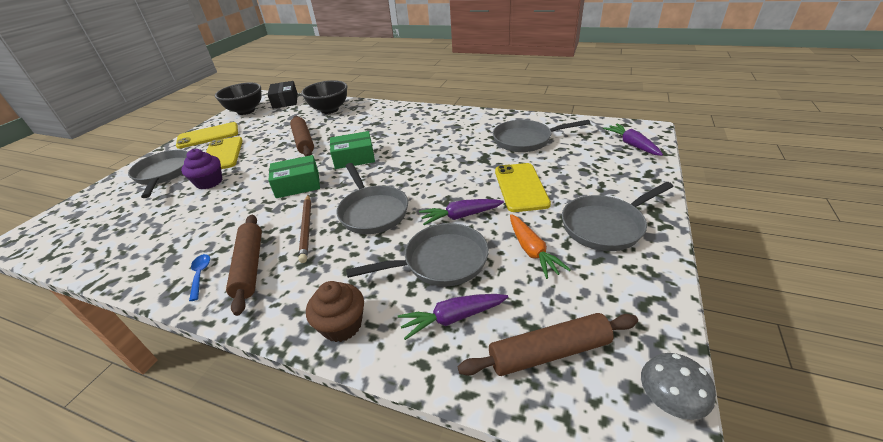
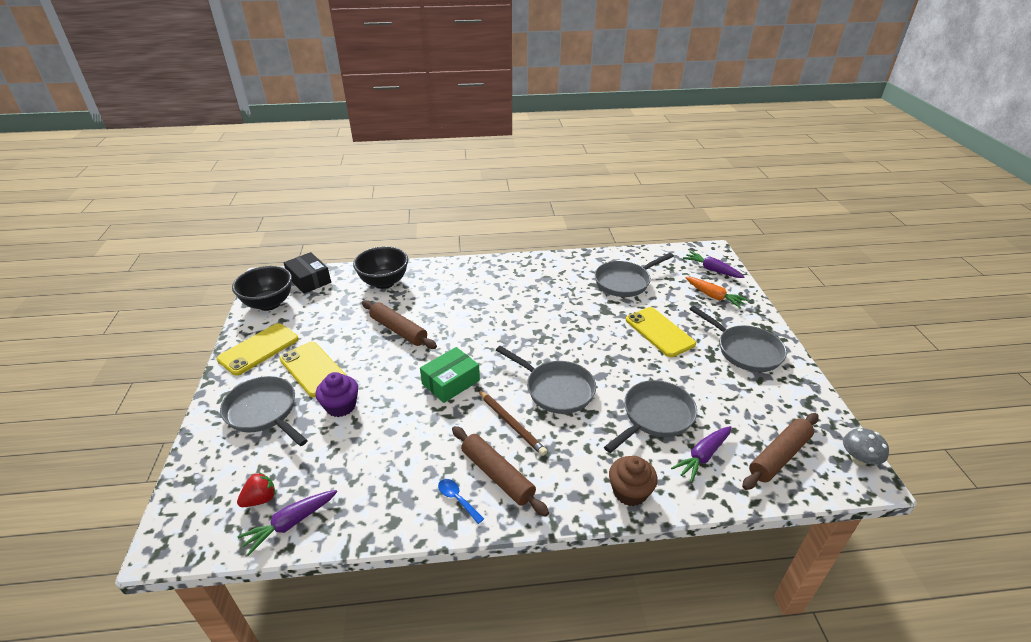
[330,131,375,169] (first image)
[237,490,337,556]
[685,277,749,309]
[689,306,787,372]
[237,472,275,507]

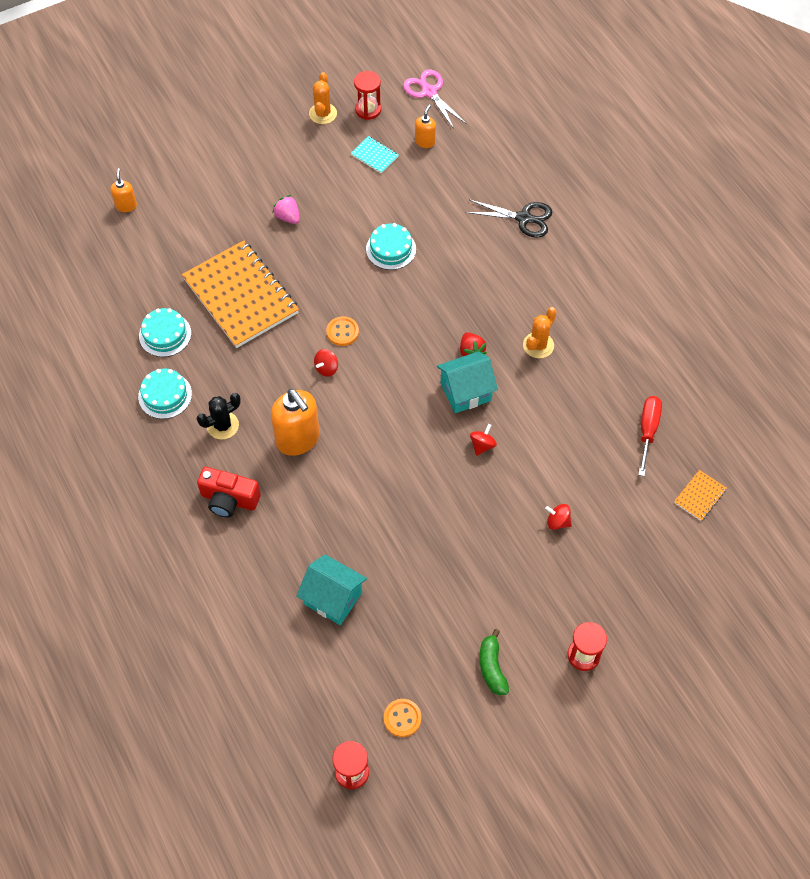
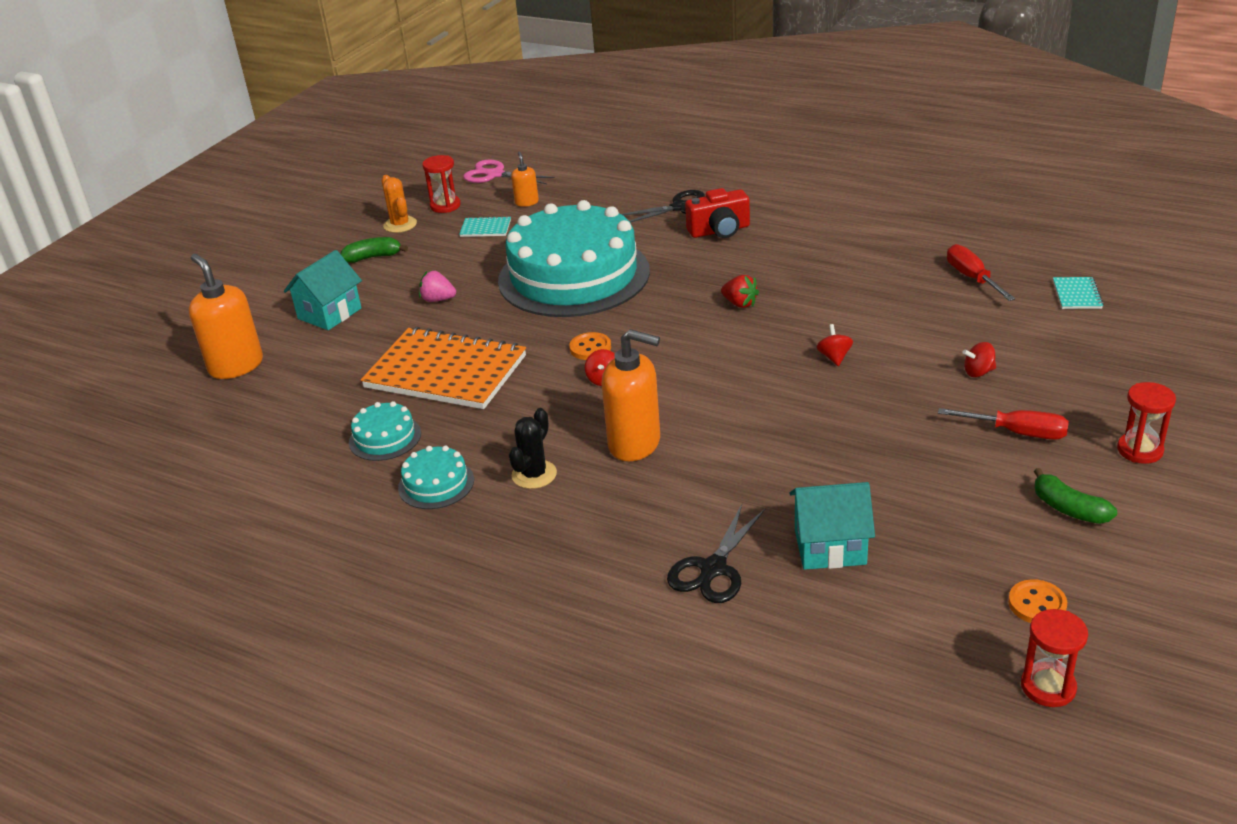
[189,254,263,379]
[685,188,750,238]
[498,200,650,317]
[284,250,362,330]
[523,307,557,358] (first image)
[1053,277,1104,309]
[340,237,408,263]
[667,504,765,603]
[938,408,1069,440]

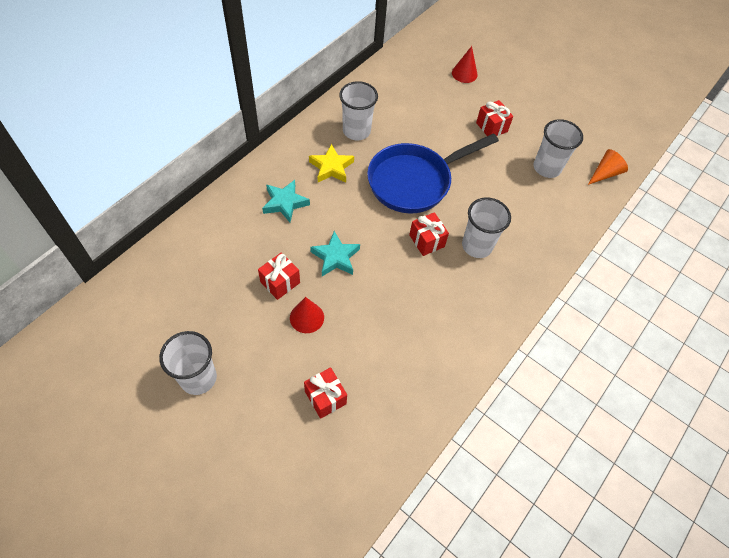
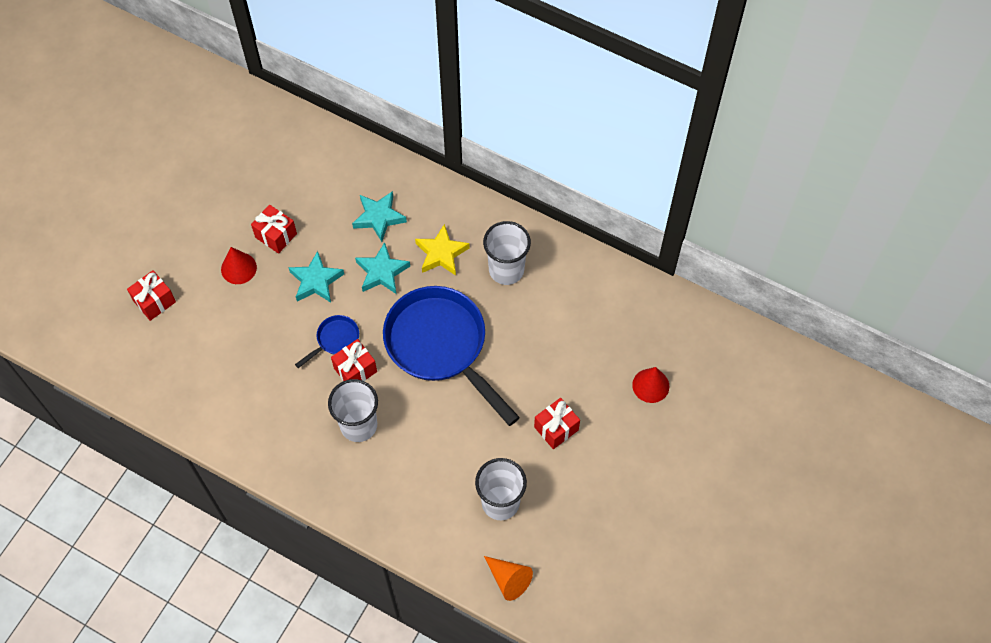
[159,331,217,395] (first image)
[295,315,359,368]
[355,242,410,294]

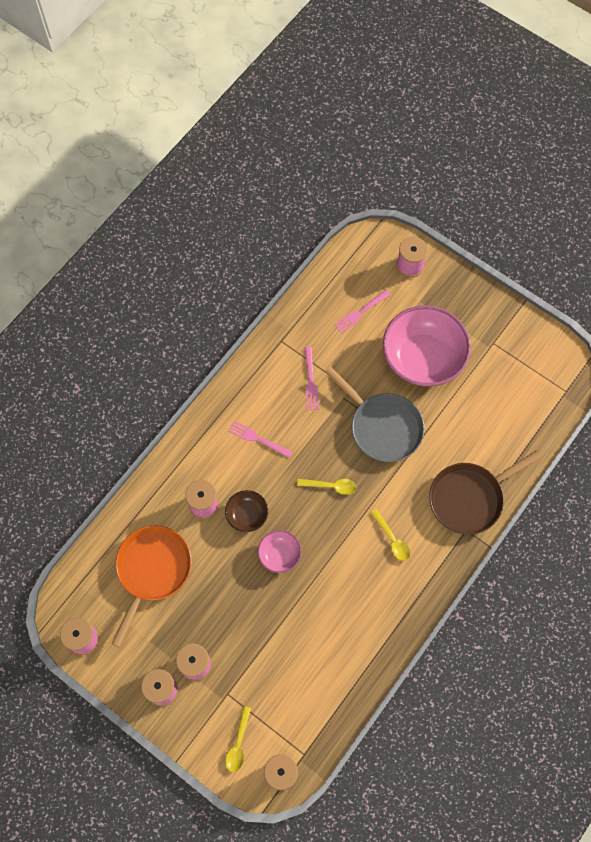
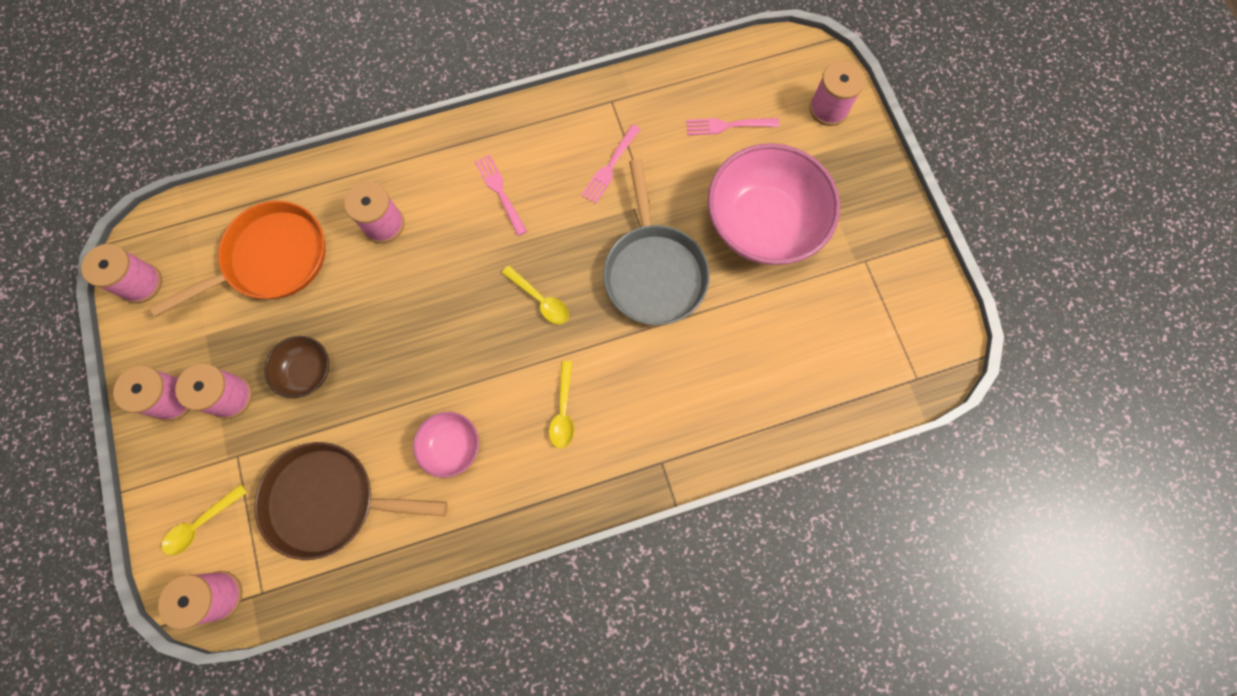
[264,336,329,398]
[413,412,479,478]
[254,442,447,560]

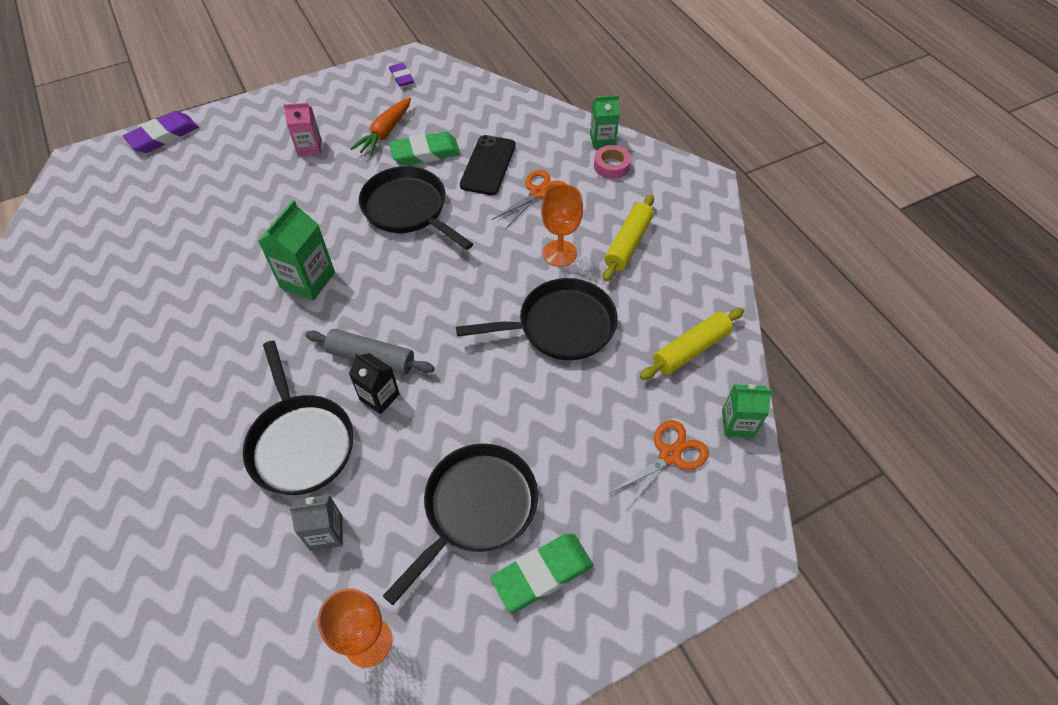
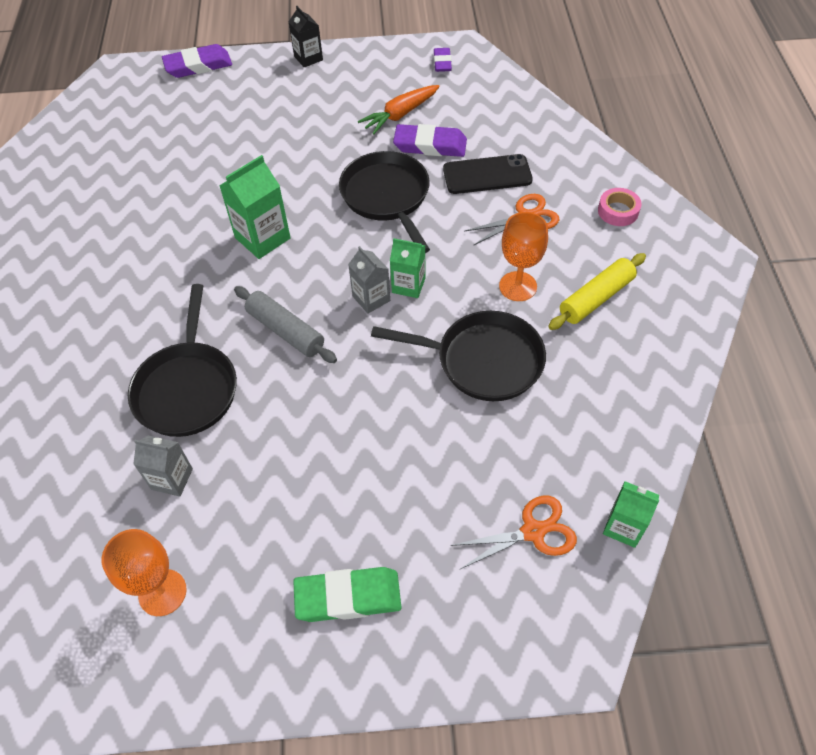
[283,103,322,156] (first image)
[289,6,323,67]
[383,444,538,605] (first image)
[393,124,467,157]
[443,154,533,194]
[390,238,425,298]
[640,308,744,380] (first image)
[348,246,390,314]

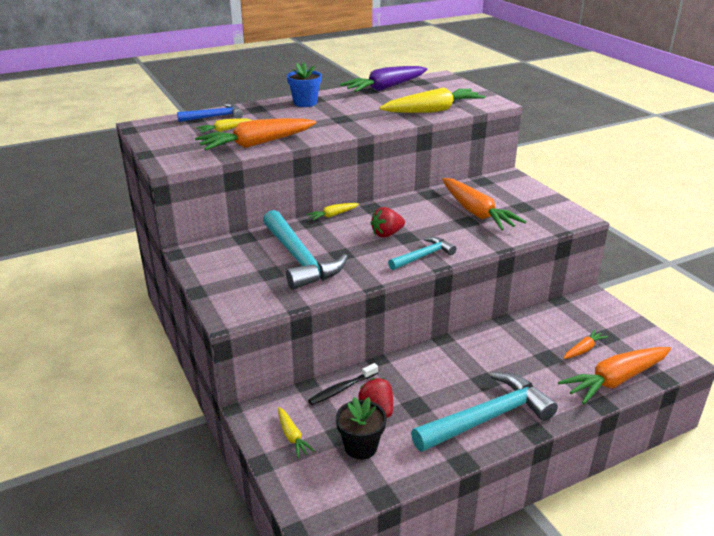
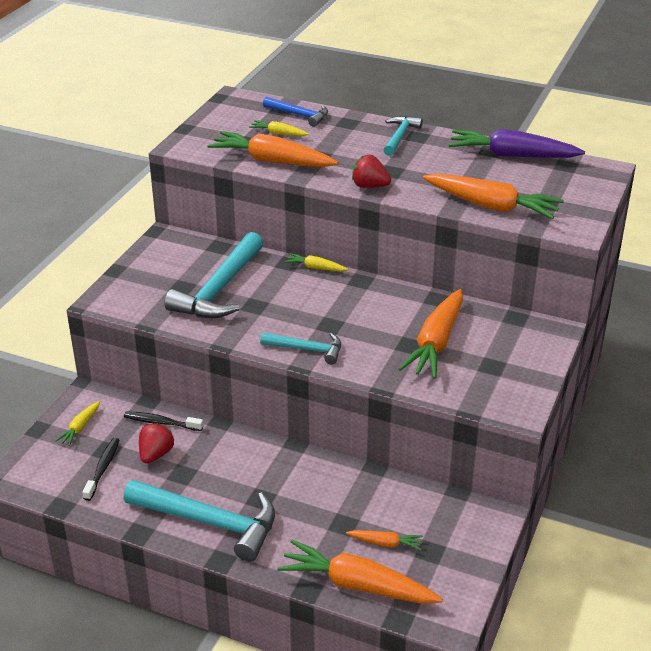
[384,116,423,156]
[82,438,120,501]
[352,155,391,188]
[423,173,564,219]

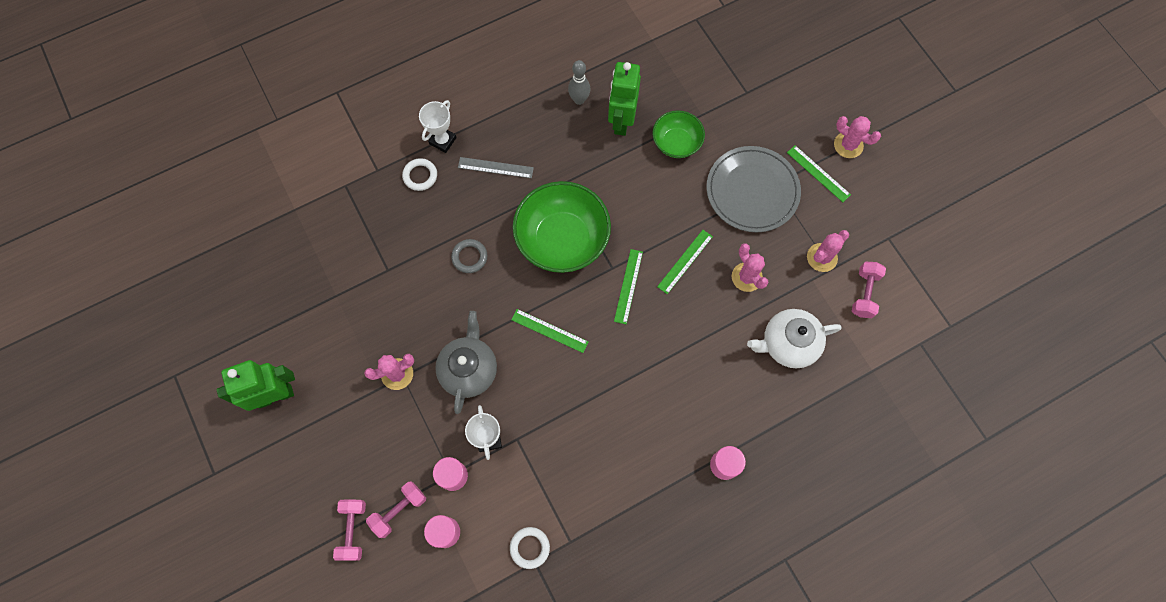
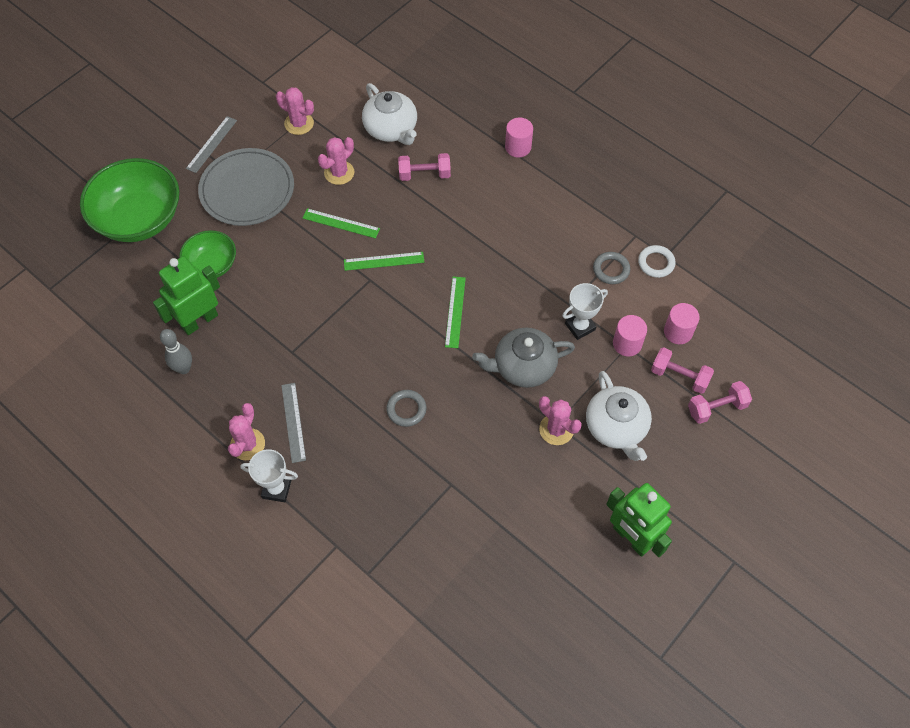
[402,158,437,191] (first image)
[80,158,179,242]
[153,256,220,335]
[186,116,237,173]
[228,403,265,460]
[398,153,451,181]
[586,371,652,461]
[593,252,630,284]

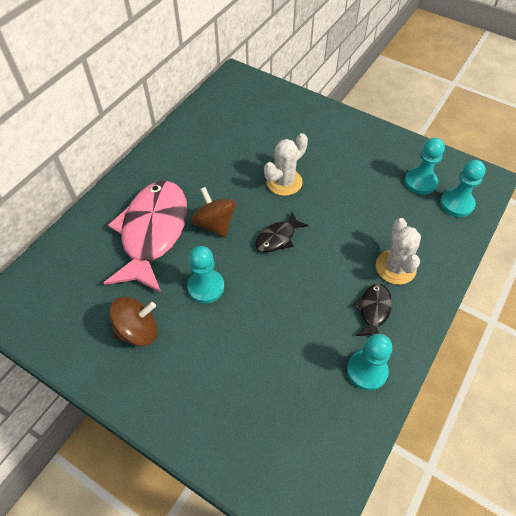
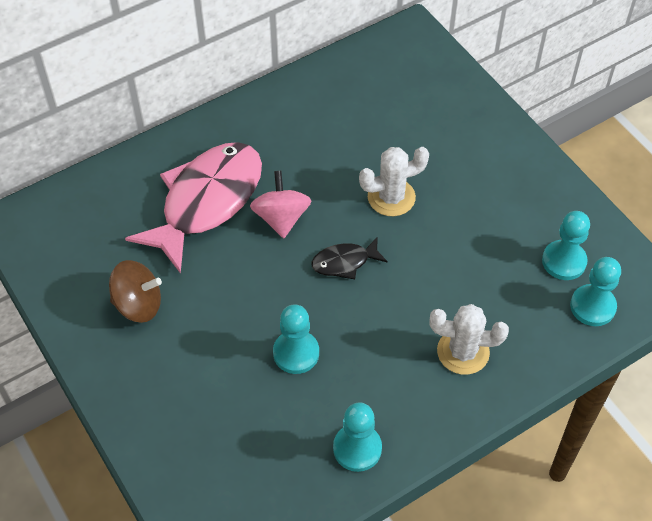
[273,304,319,374]
[250,171,312,238]
[353,284,392,336] (first image)
[429,304,509,375]

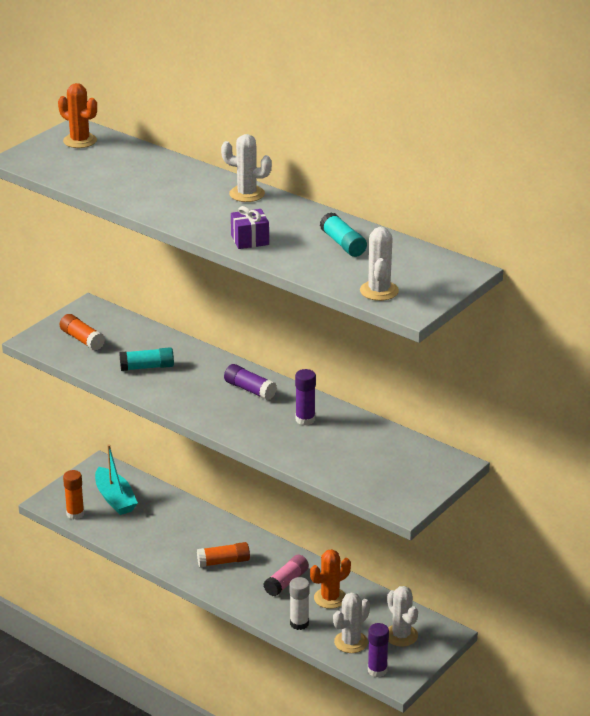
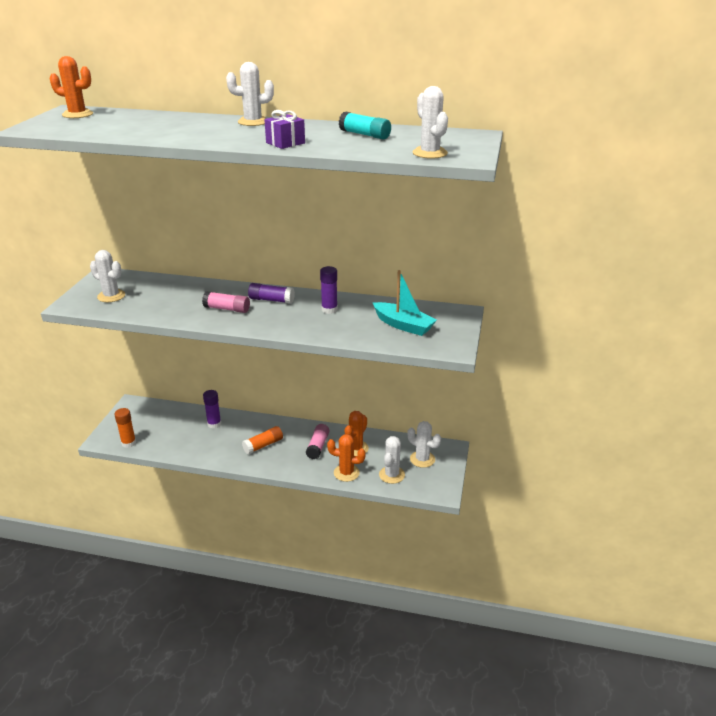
[90,250,125,302]
[373,270,437,336]
[119,347,174,371] (first image)
[327,434,366,482]
[203,390,221,429]
[202,291,250,313]

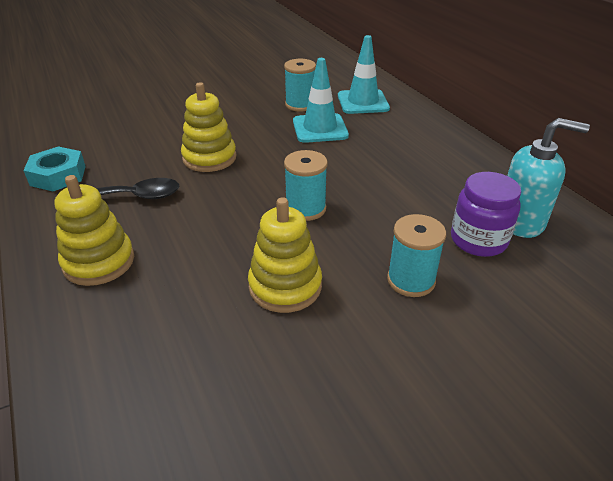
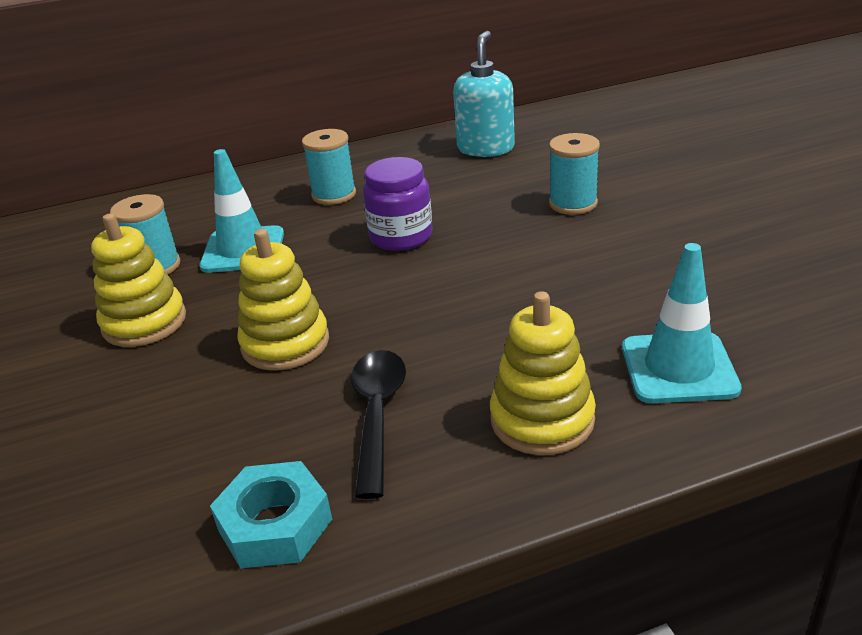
[91,213,186,347]
[302,129,356,205]
[622,243,742,403]
[363,157,433,251]

